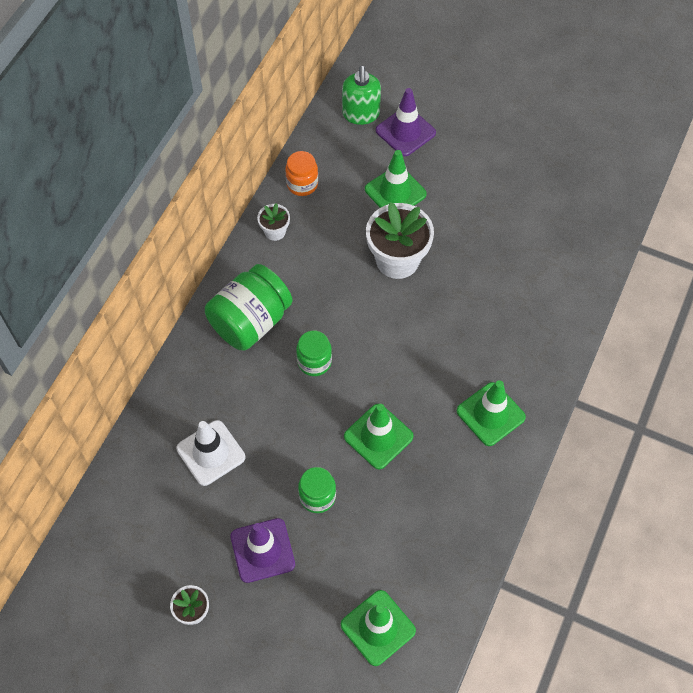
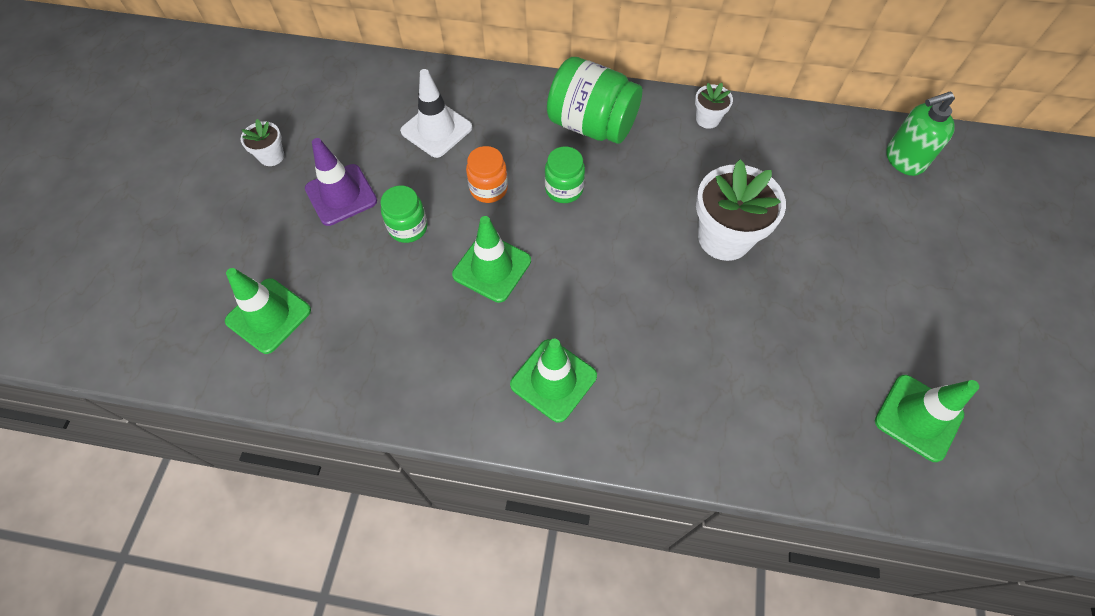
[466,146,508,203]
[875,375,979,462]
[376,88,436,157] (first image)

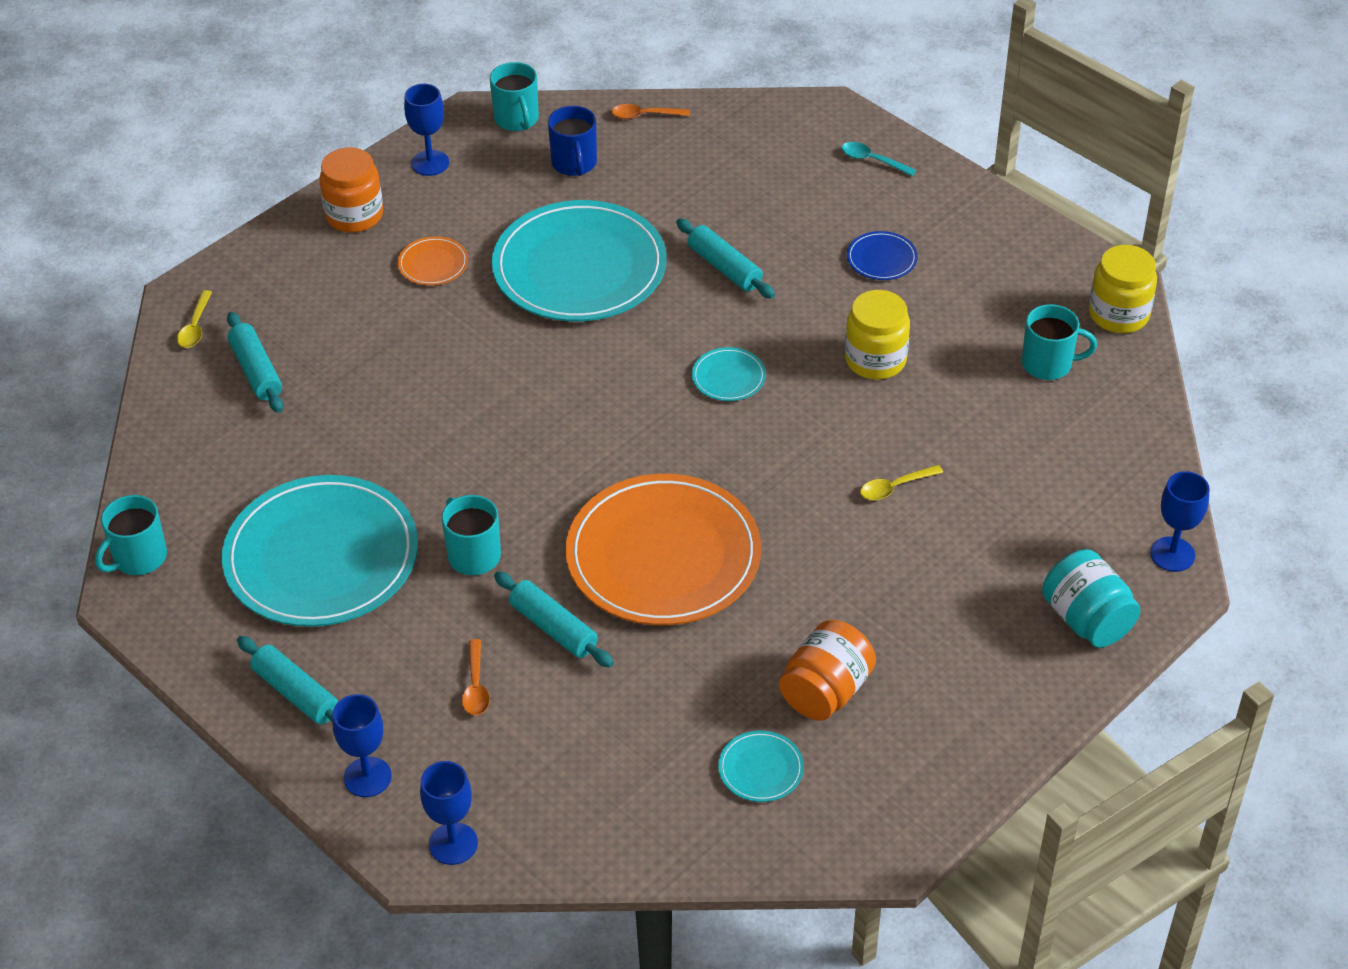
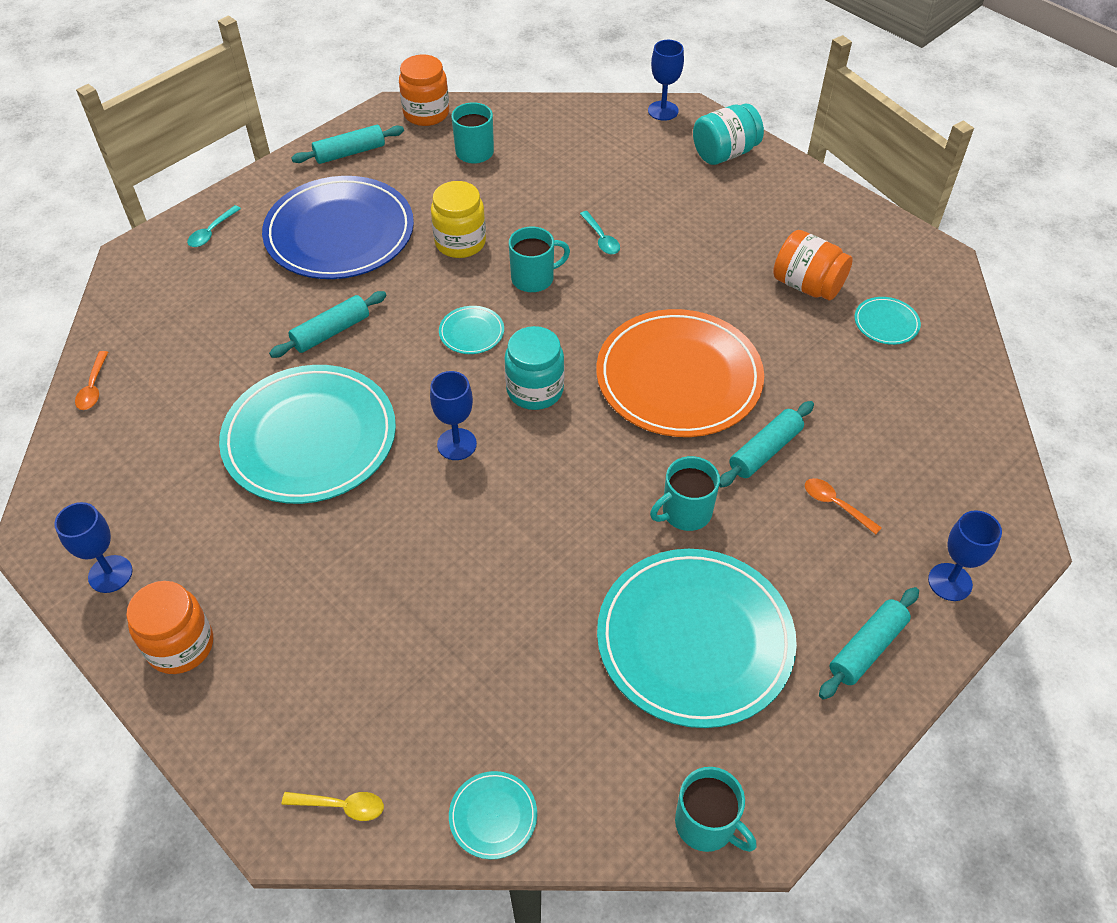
[291,125,404,164]
[398,236,468,286] (first image)
[430,371,477,460]
[805,478,882,534]
[509,227,570,292]
[548,106,597,176] (first image)
[262,176,414,279]
[580,211,620,255]
[399,54,449,126]
[449,771,537,859]
[505,326,564,410]

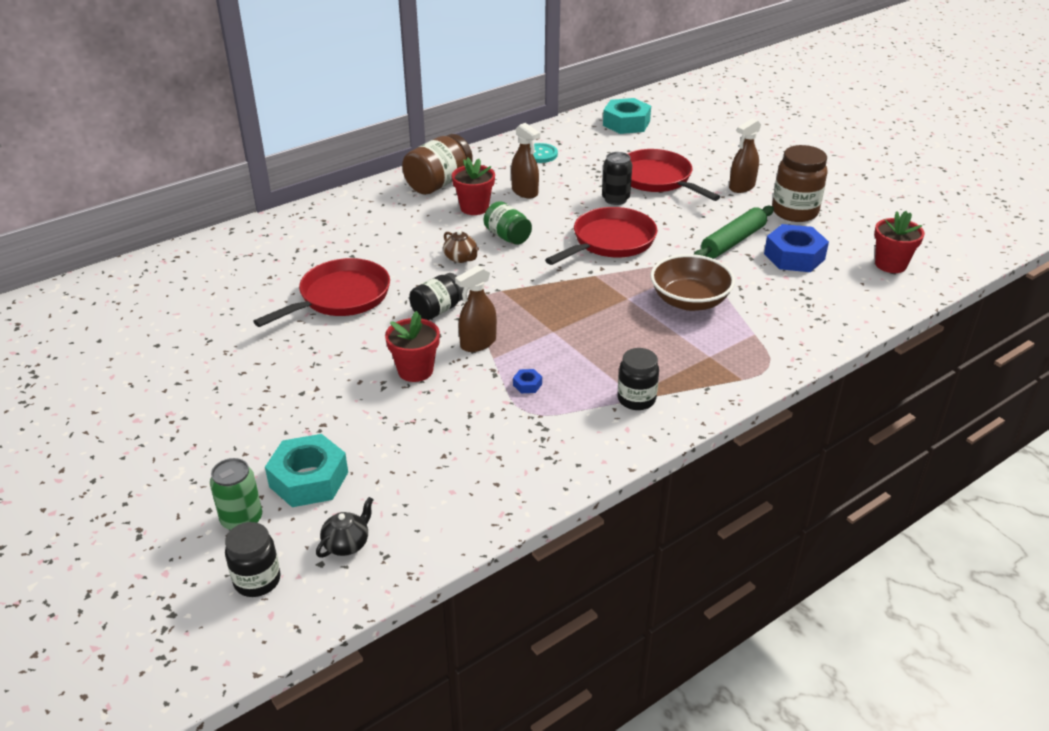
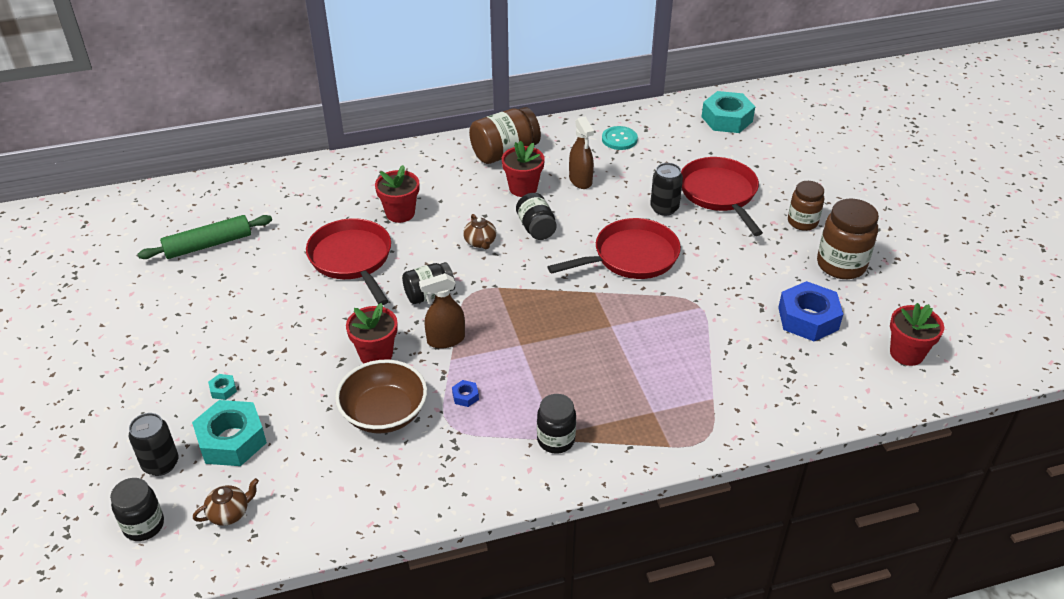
[129,413,178,476]
[306,218,391,305]
[193,478,259,526]
[516,193,557,240]
[335,360,427,433]
[138,215,272,259]
[788,181,824,231]
[208,374,237,400]
[375,165,419,223]

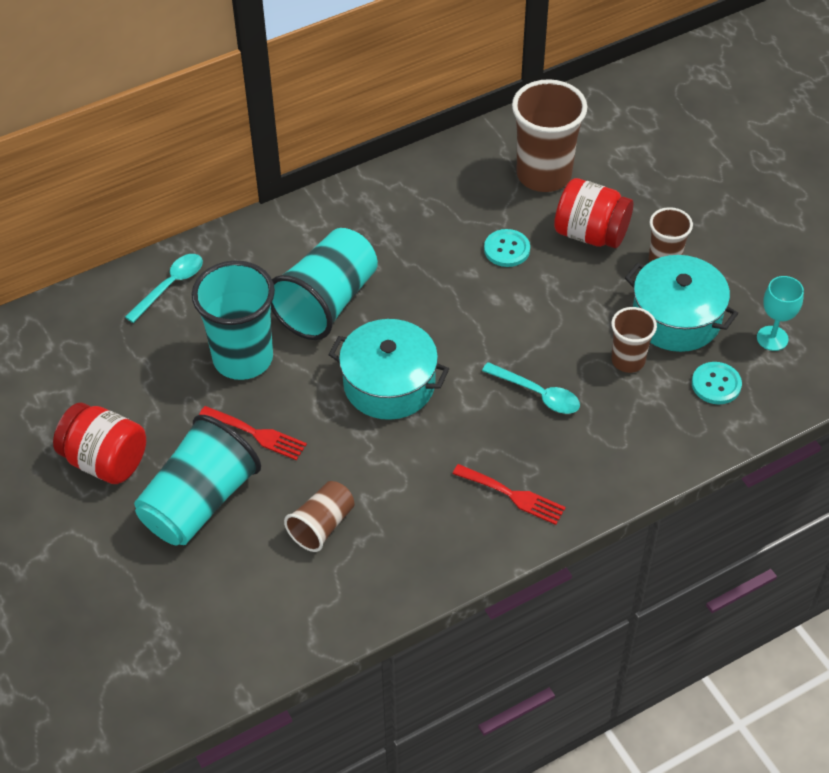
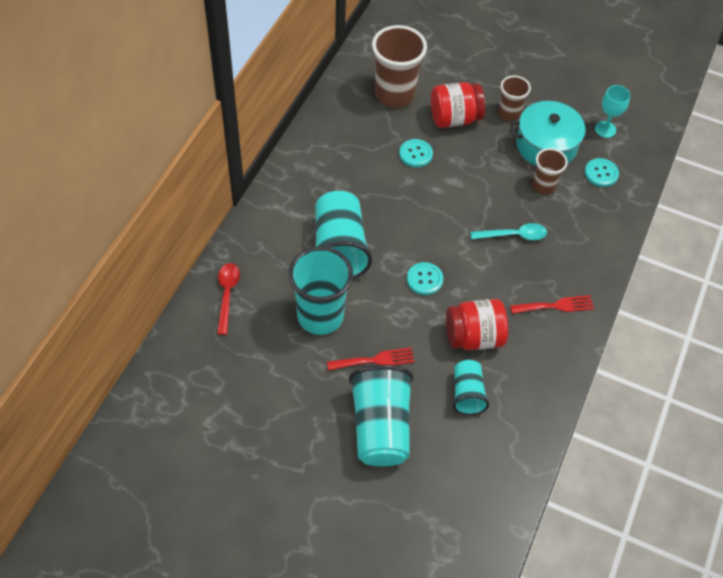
[446,299,508,350]
[217,263,240,335]
[453,360,489,415]
[407,262,443,295]

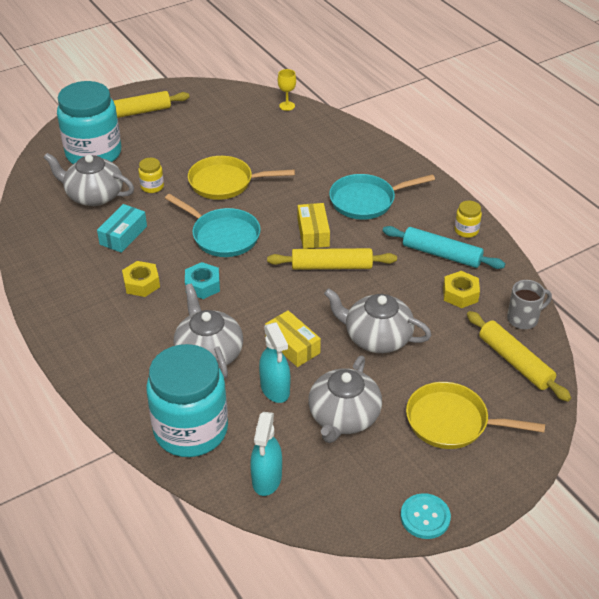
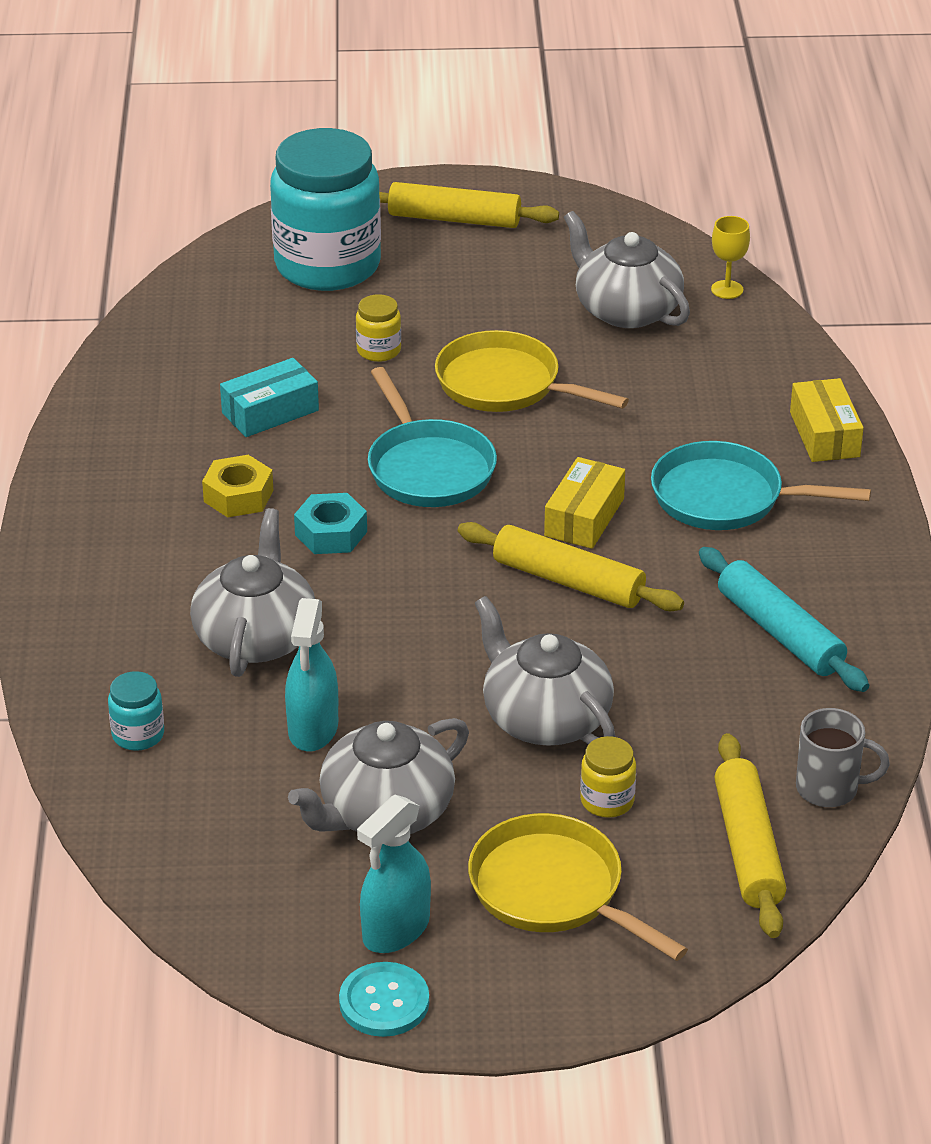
[564,211,690,328]
[108,671,164,751]
[357,795,431,953]
[790,378,864,462]
[443,271,480,308] (first image)
[580,736,636,818]

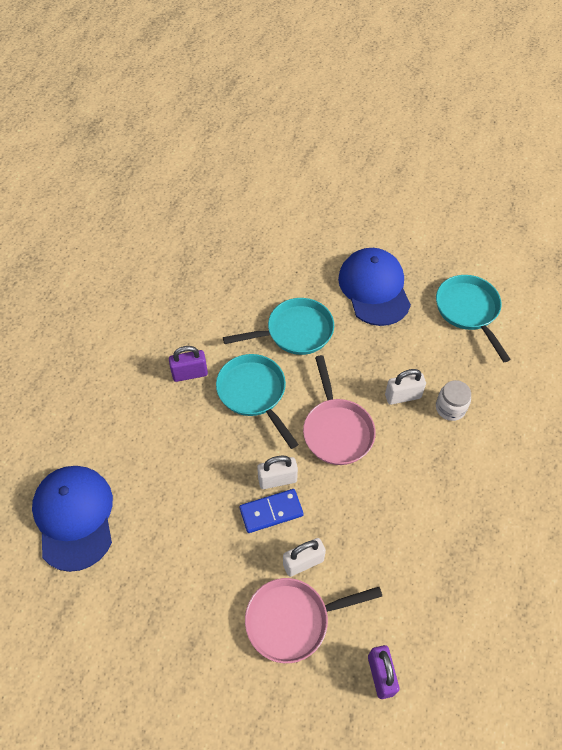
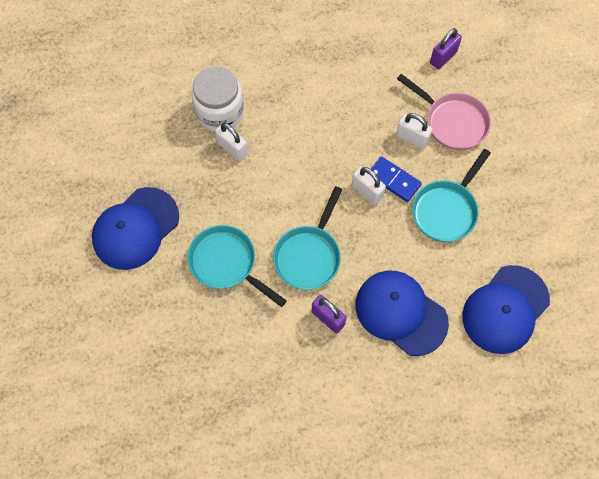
[303,355,376,465] (first image)
[412,149,491,242]
[192,66,244,132]
[356,271,449,356]

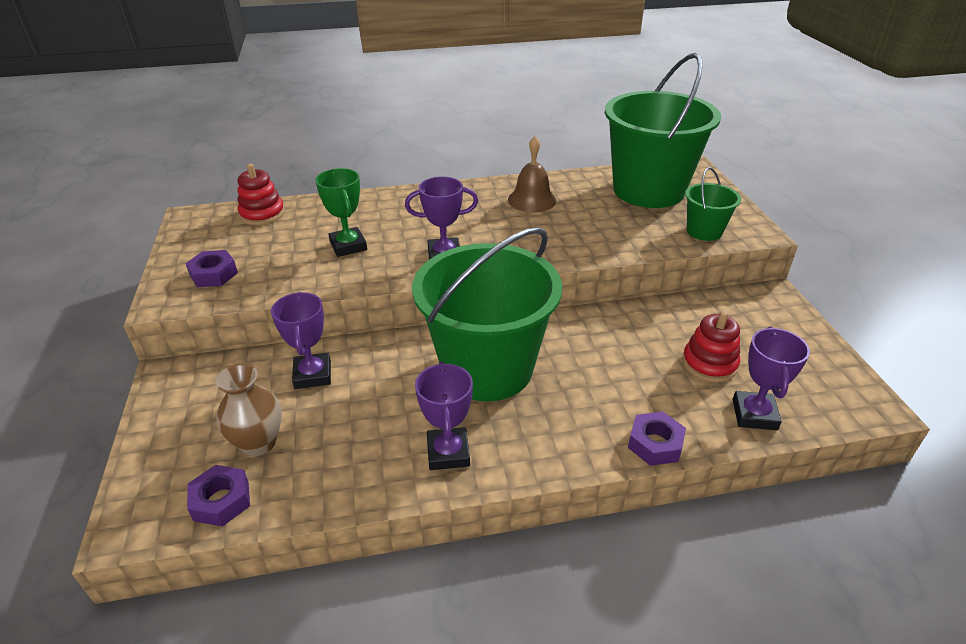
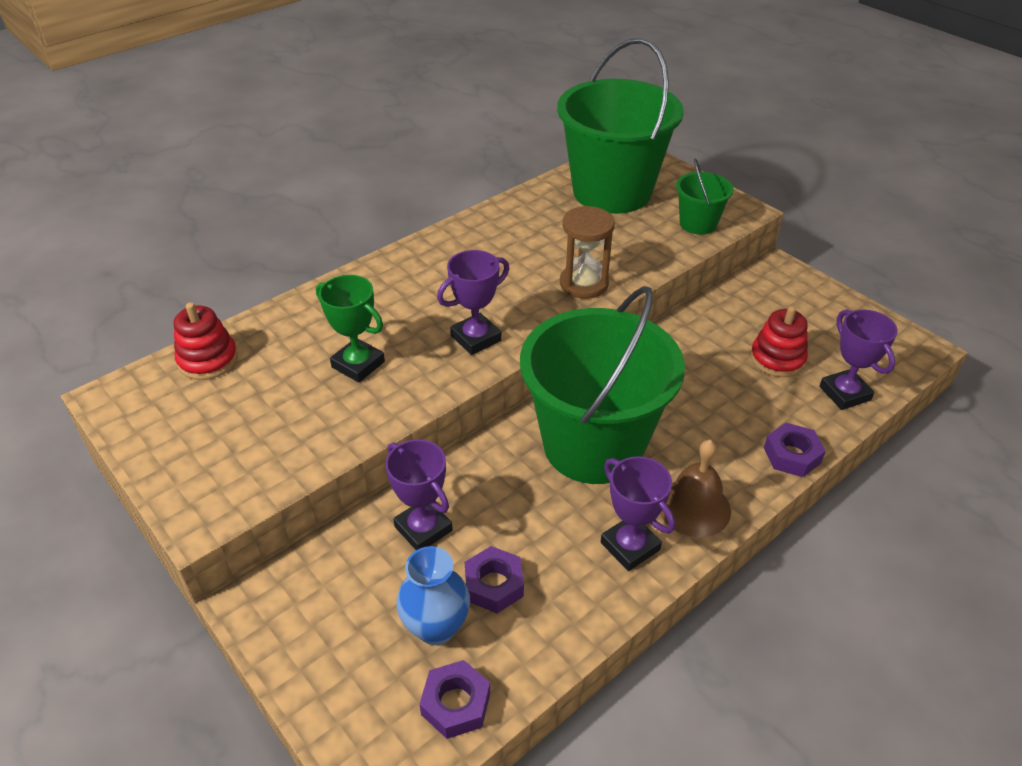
[465,546,524,613]
[396,546,470,645]
[660,440,731,537]
[560,206,615,299]

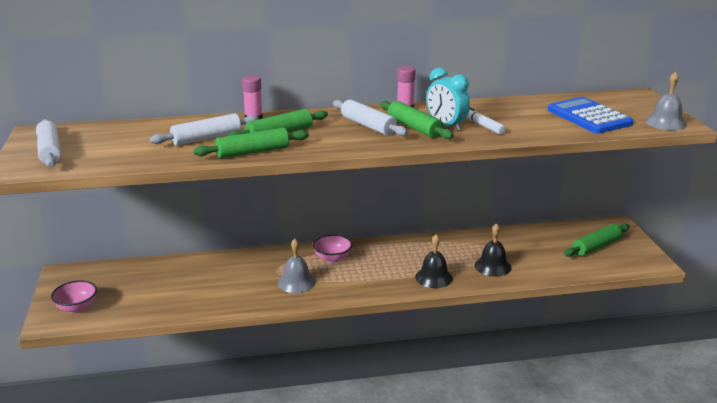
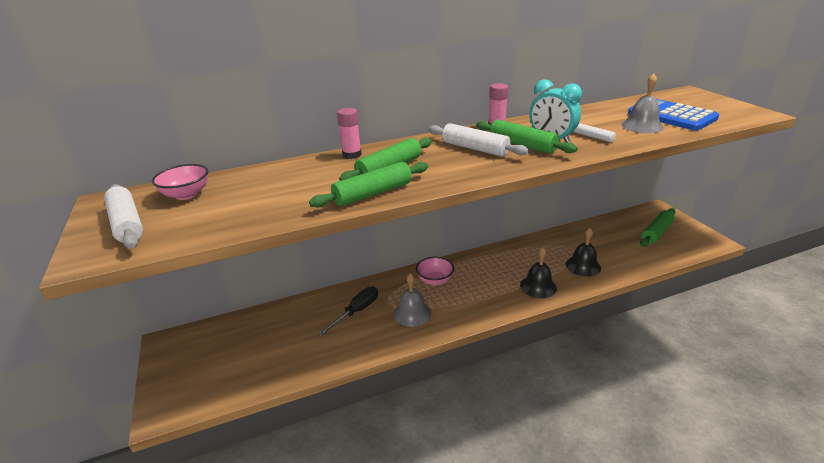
[152,164,208,200]
[150,113,259,146] (first image)
[621,73,664,133]
[318,286,378,336]

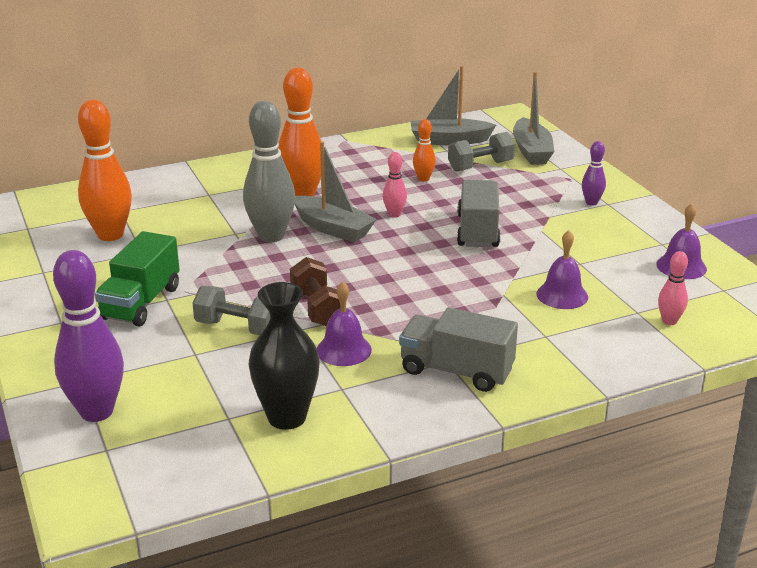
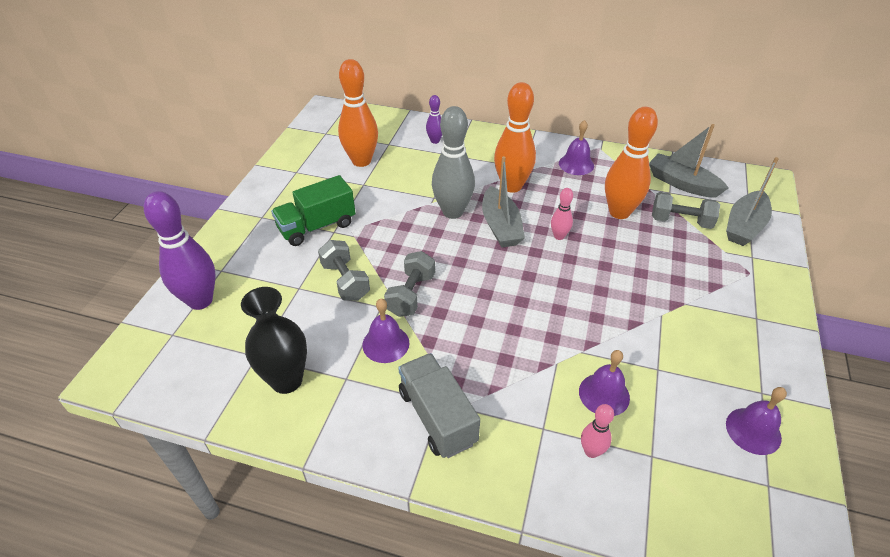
[384,251,435,317]
[605,107,658,219]
[457,180,501,247] (first image)
[426,95,442,144]
[581,404,614,458]
[559,120,594,175]

